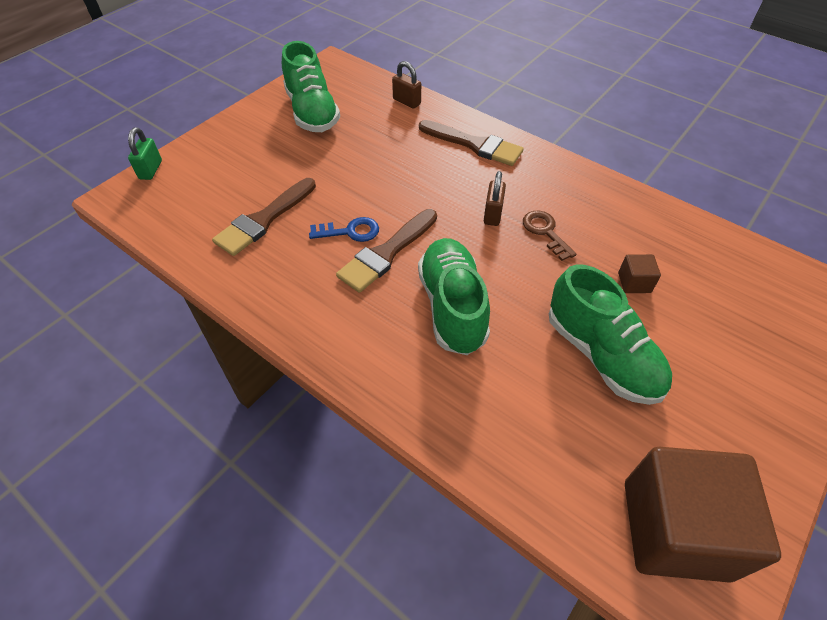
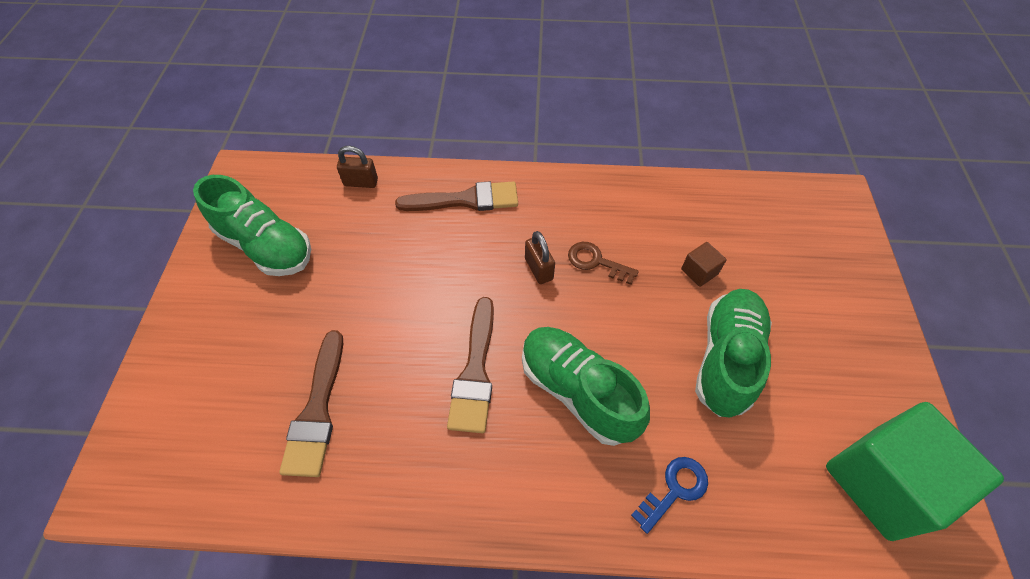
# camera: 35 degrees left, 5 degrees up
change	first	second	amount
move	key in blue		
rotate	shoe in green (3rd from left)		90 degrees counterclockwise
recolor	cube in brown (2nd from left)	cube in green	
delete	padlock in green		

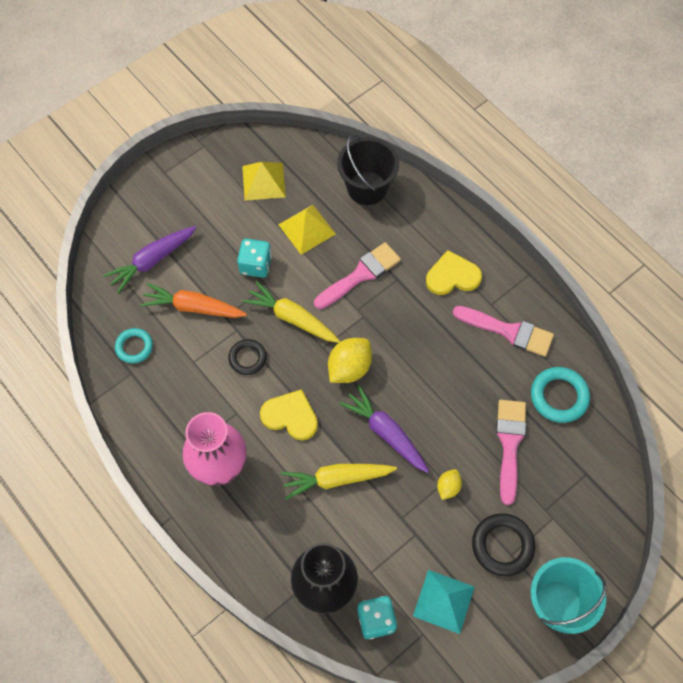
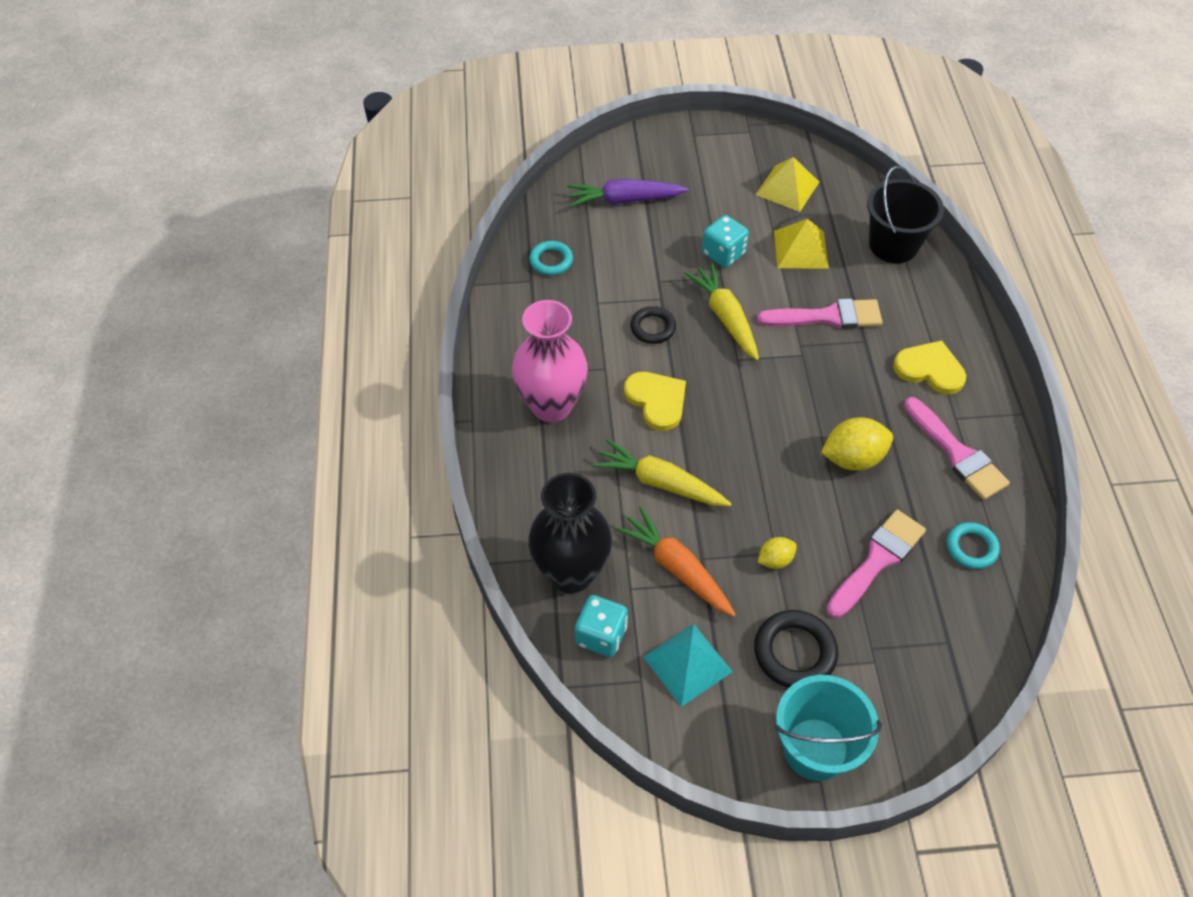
# camera: 35 degrees right, 10 degrees down
change	first	second	amount
move	carrot in orange		
move	lemon in yellow (1st from left in the first image)	lemon in yellow (2nd from left)	
resize	ring in turquoise (2nd from left)		x0.66
delete	carrot in purple (2nd from left)		

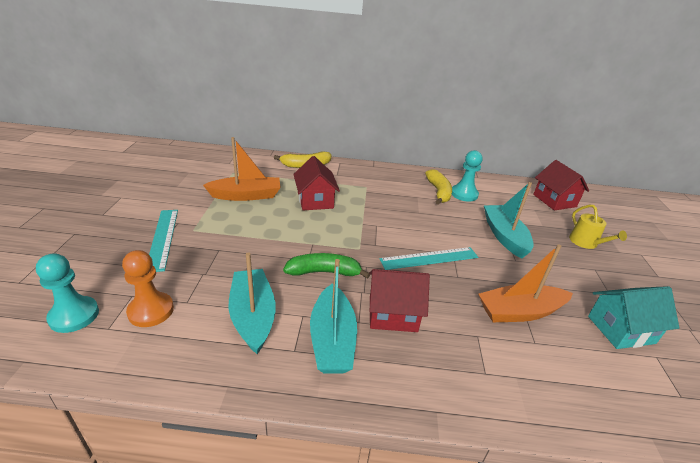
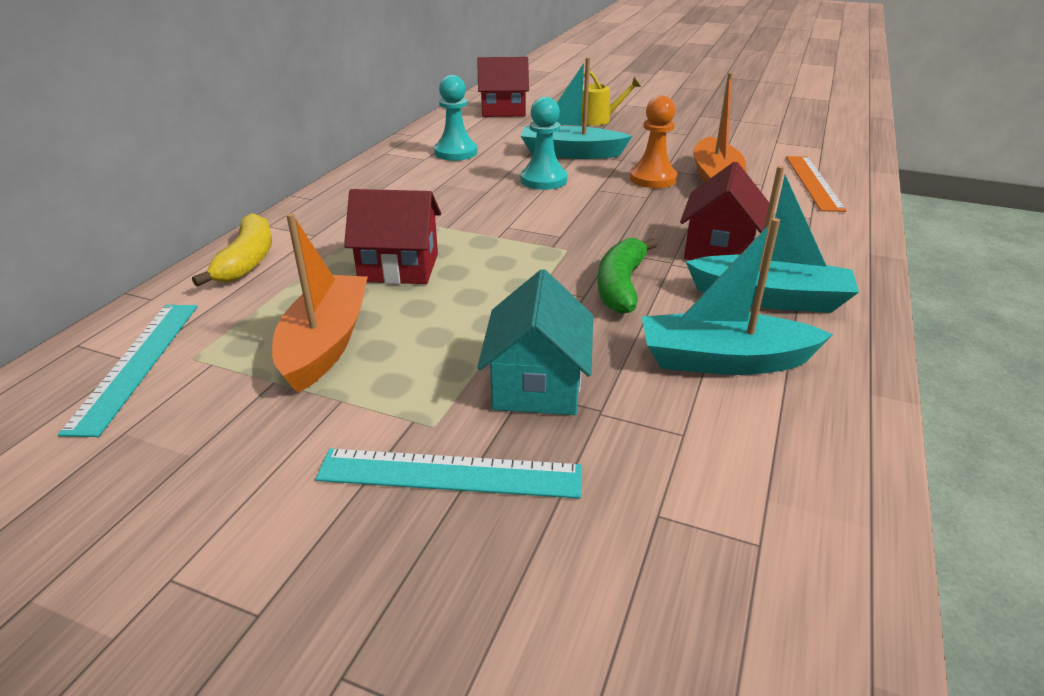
# camera: 70 degrees left, 0 degrees up
change	first	second	amount
move	ruler in turquoise (2nd from left in the first image)	ruler in turquoise (1st from left)	
move	house in turquoise		
move	pawn in turquoise (1st from left in the first image)	pawn in turquoise (2nd from left)	
move	pawn in orange		
insert		ruler in orange	
delete	banana in yellow (2nd from left)		

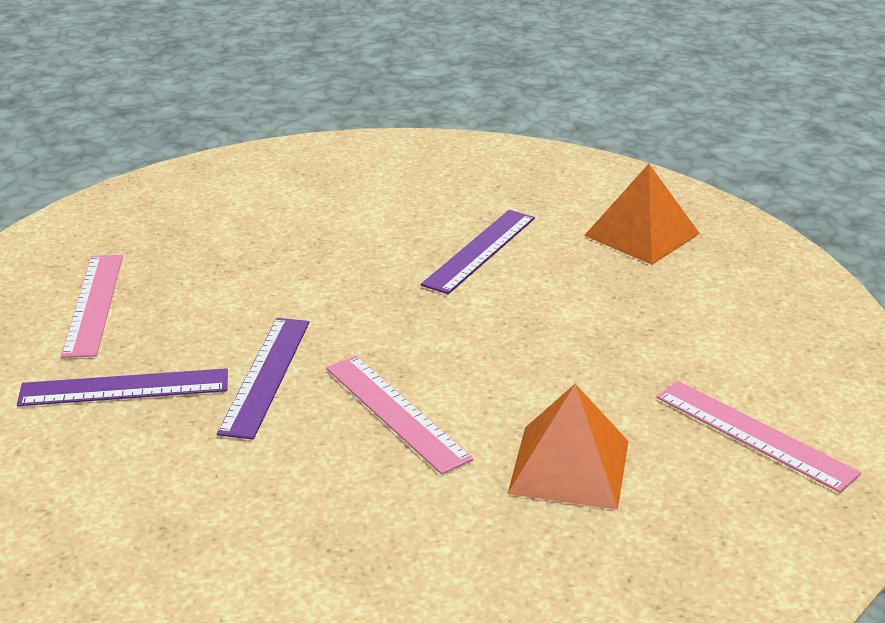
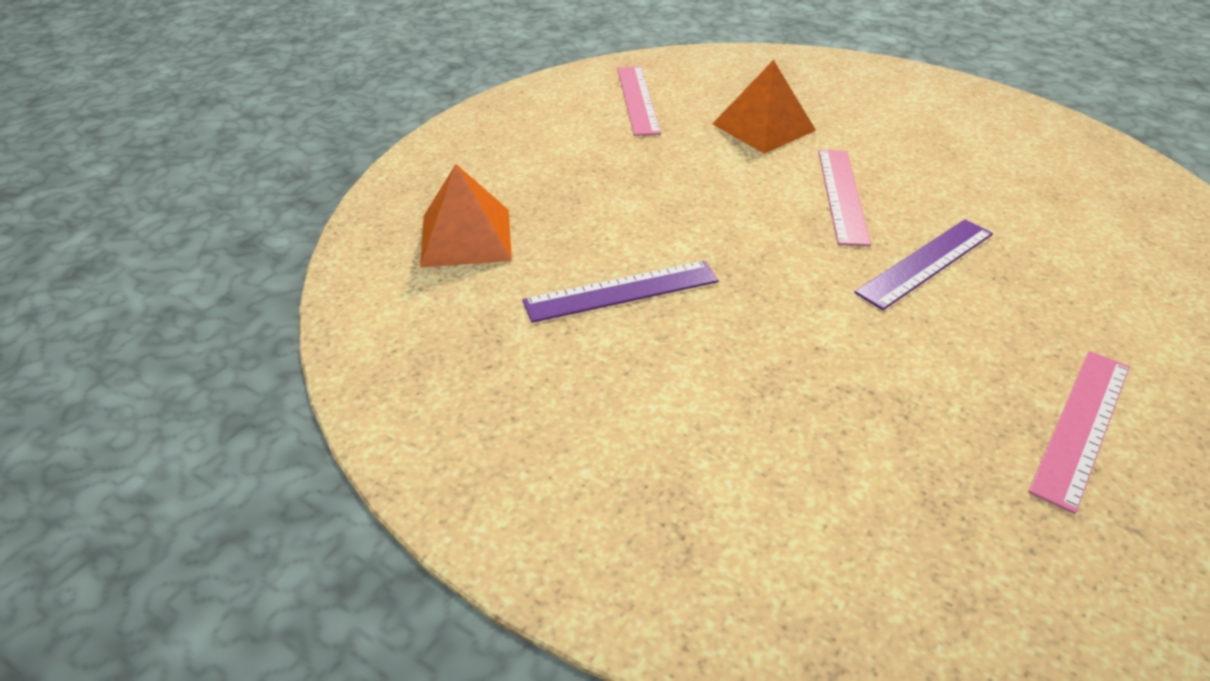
# camera: 140 degrees left, 10 degrees up
change	first	second	amount
delete	ruler in purple (1st from left)		

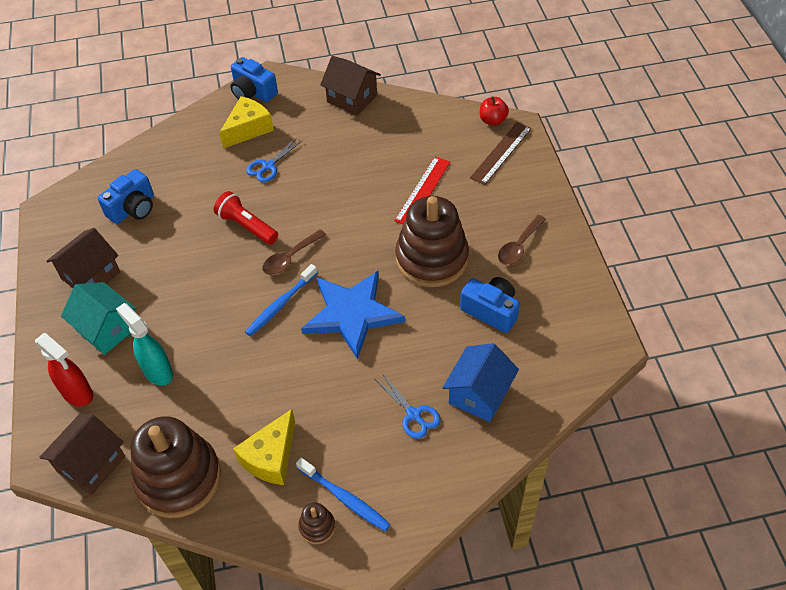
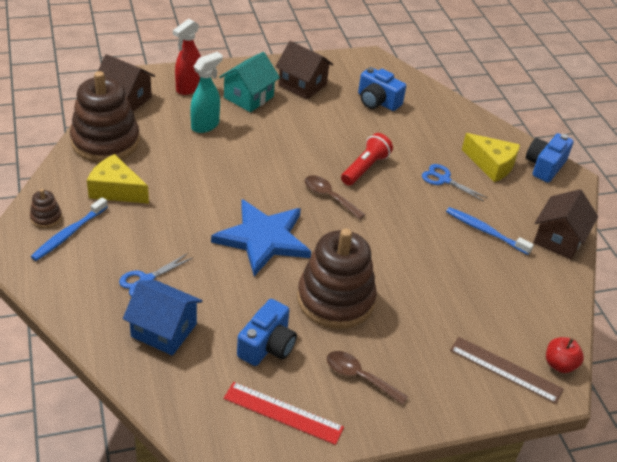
# camera: 80 degrees right, 10 degrees down
change	first	second	amount
move	ruler in red		
move	toothbrush in blue (1st from left in the first image)	toothbrush in blue (2nd from left)	

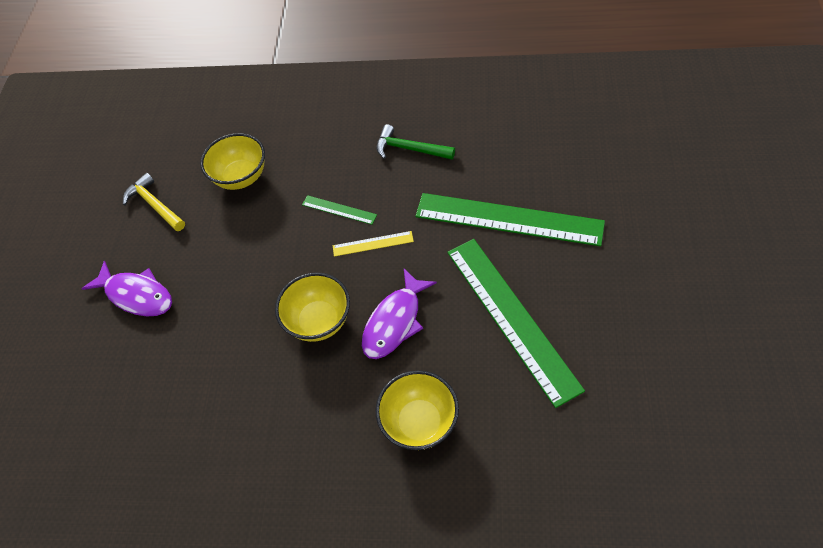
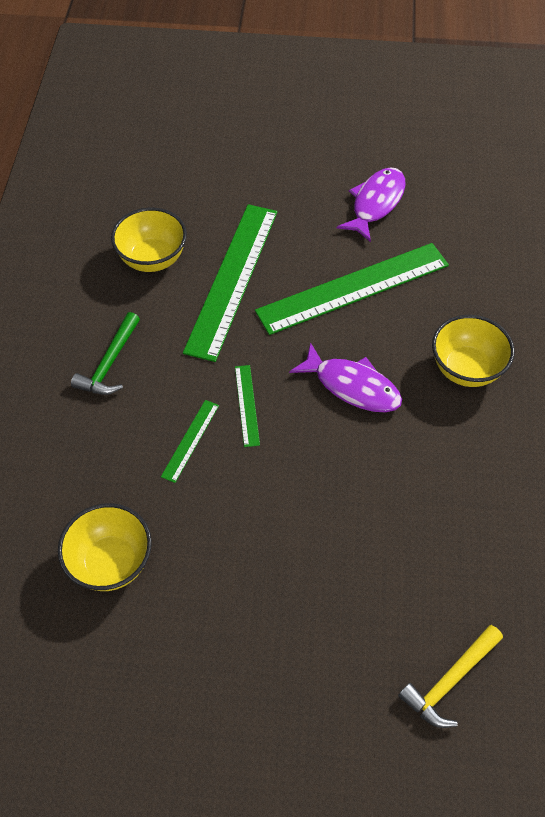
# camera: 95 degrees left, 0 degrees up
change	first	second	amount
move	bowl in yellow (2nd from left)		
recolor	ruler in yellow	ruler in green (3rd from left)	
move	fish in purple (1st from left in the first image)	fish in purple (2nd from left)	
move	hammer in yellow		

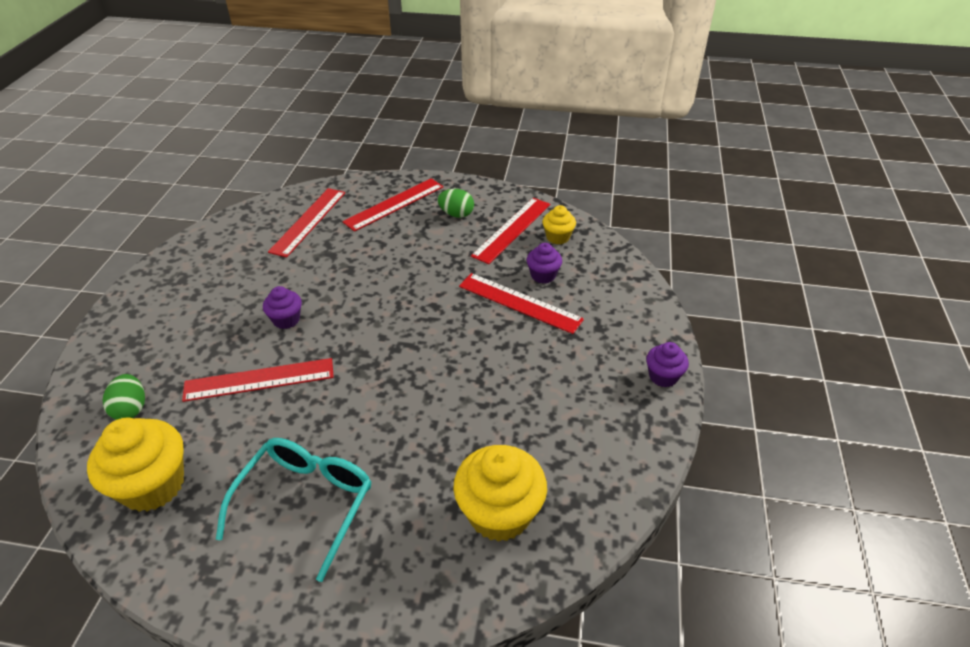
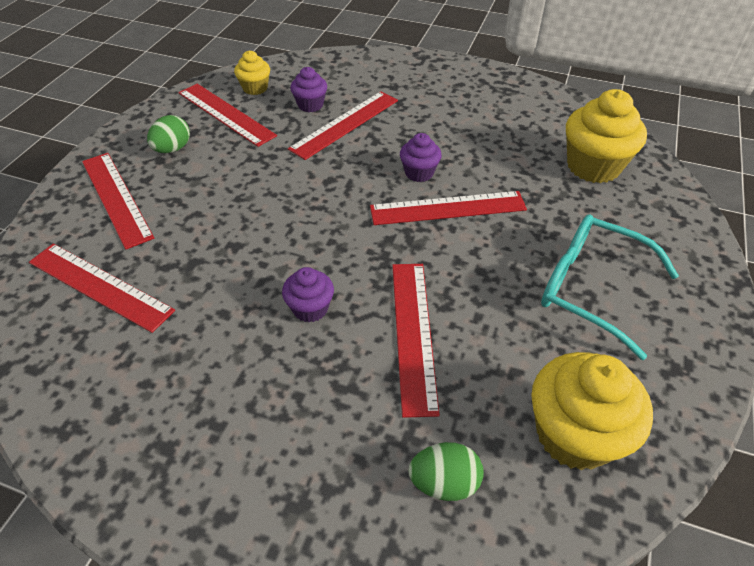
# camera: 80 degrees left, 5 degrees up
change	first	second	amount
insert		ruler in red (6th from left)	
move	cupcake in purple (3rd from left)		

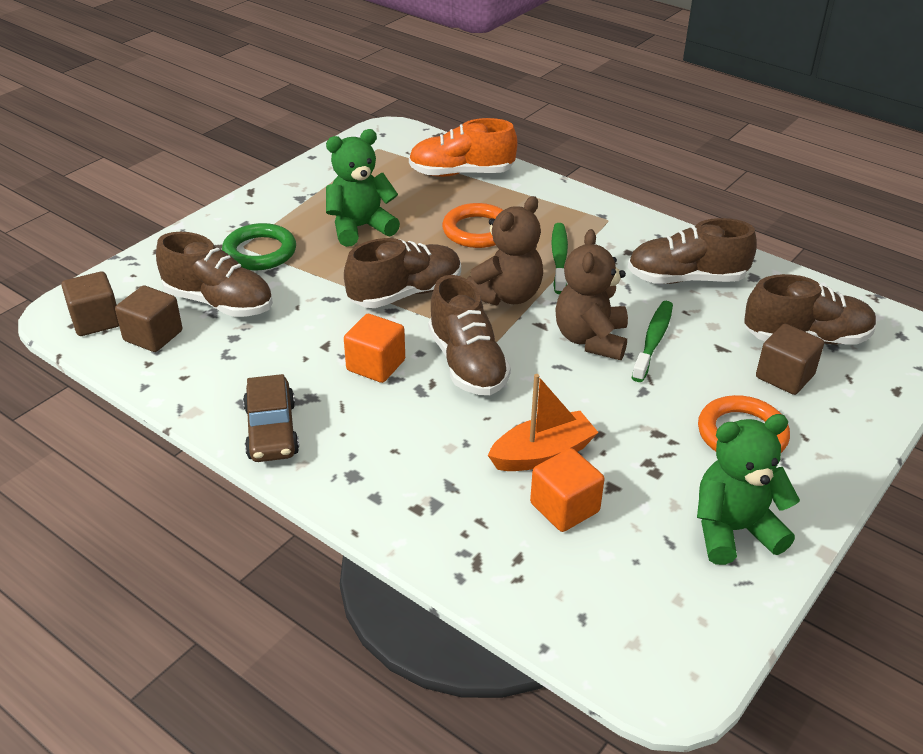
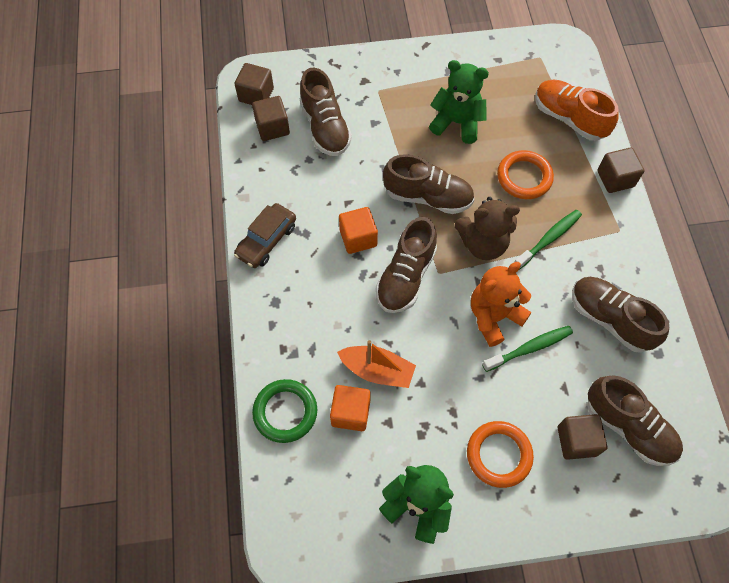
# camera: 45 degrees right, 25 degrees up
change	first	second	amount
move	ring in green		
recolor	teddy bear in brown (2nd from left)	teddy bear in orange	
insert		cube in brown (4th from left)	

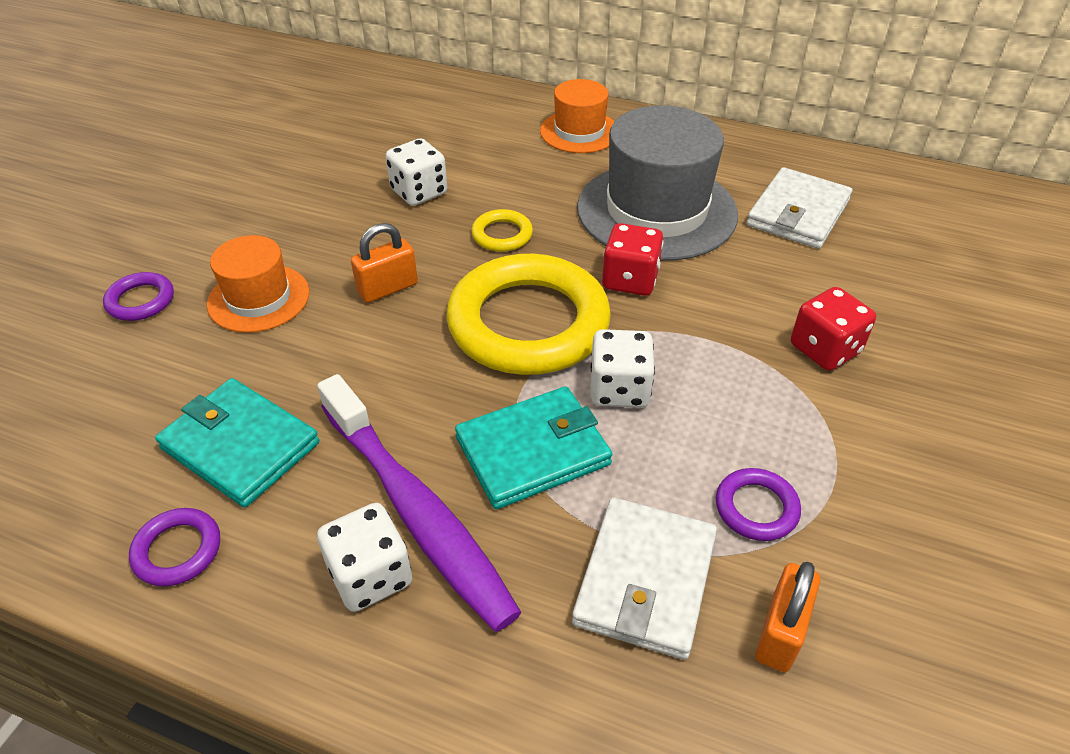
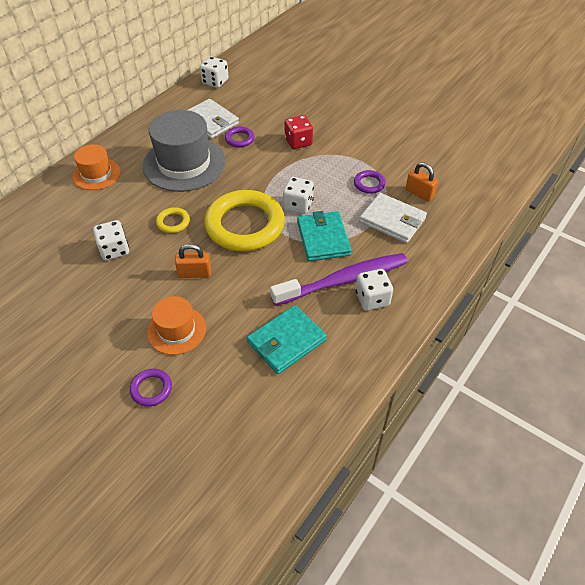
# camera: 75 degrees left, 5 degrees up
change	first	second	amount
rotate	padlock in orange (1st from left)		75 degrees counterclockwise
insert		dice in white (2nd from left)	
move	ring in purple (2nd from left)		
delete	dice in red (1st from left)		

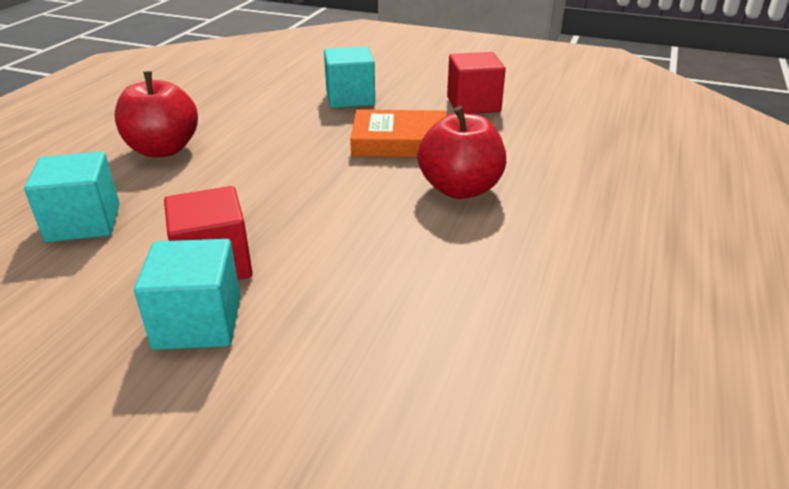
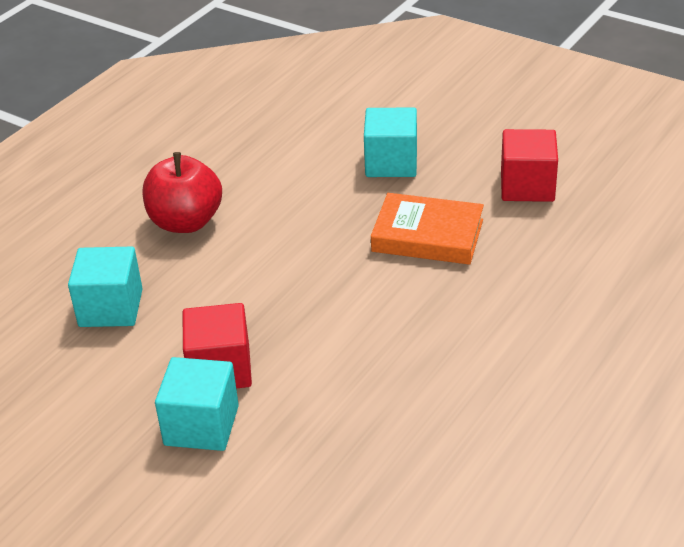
# camera: 15 degrees right, 5 degrees up
change	first	second	amount
delete	apple in red (2nd from left)		

